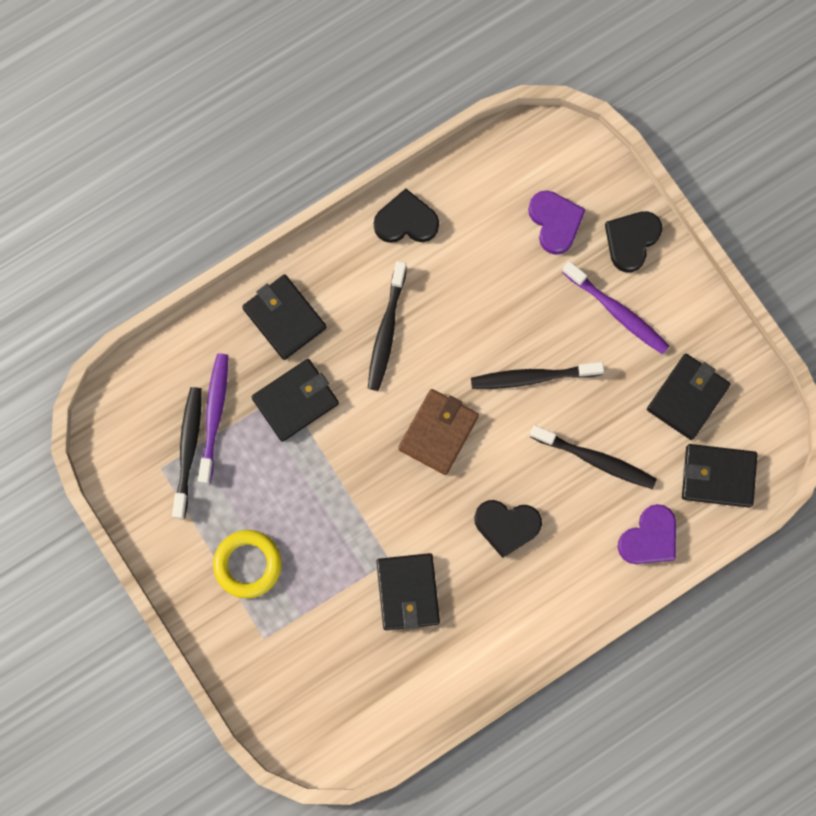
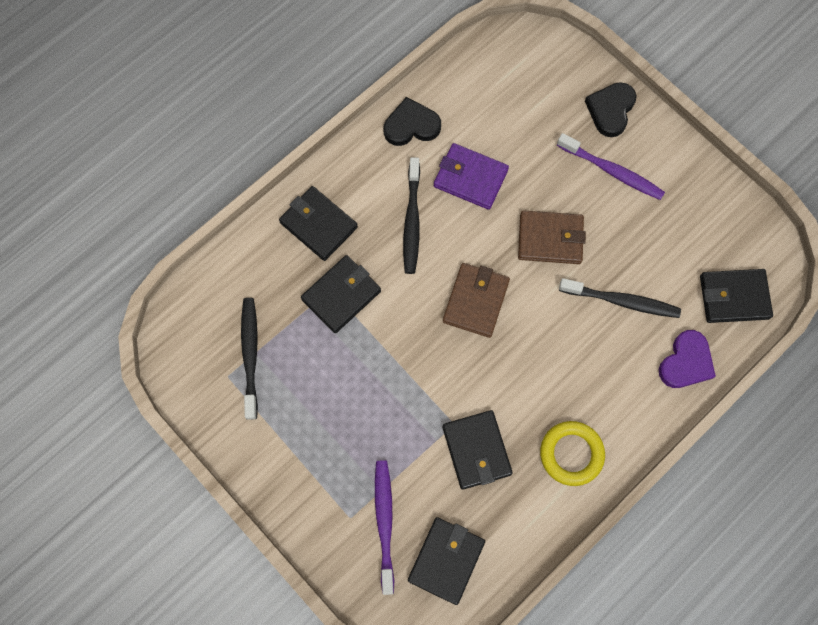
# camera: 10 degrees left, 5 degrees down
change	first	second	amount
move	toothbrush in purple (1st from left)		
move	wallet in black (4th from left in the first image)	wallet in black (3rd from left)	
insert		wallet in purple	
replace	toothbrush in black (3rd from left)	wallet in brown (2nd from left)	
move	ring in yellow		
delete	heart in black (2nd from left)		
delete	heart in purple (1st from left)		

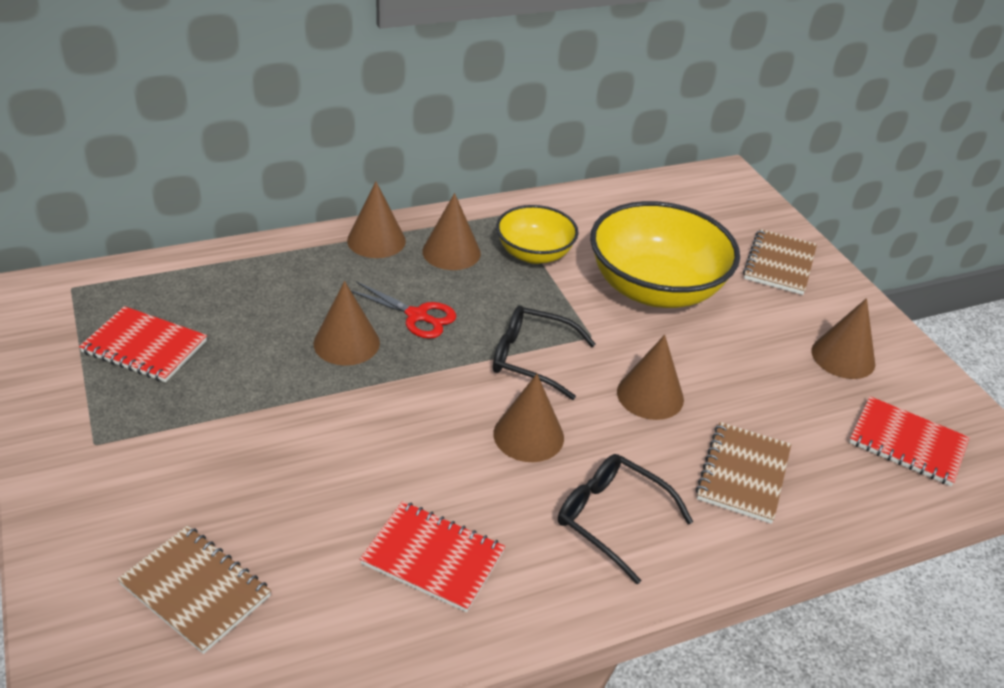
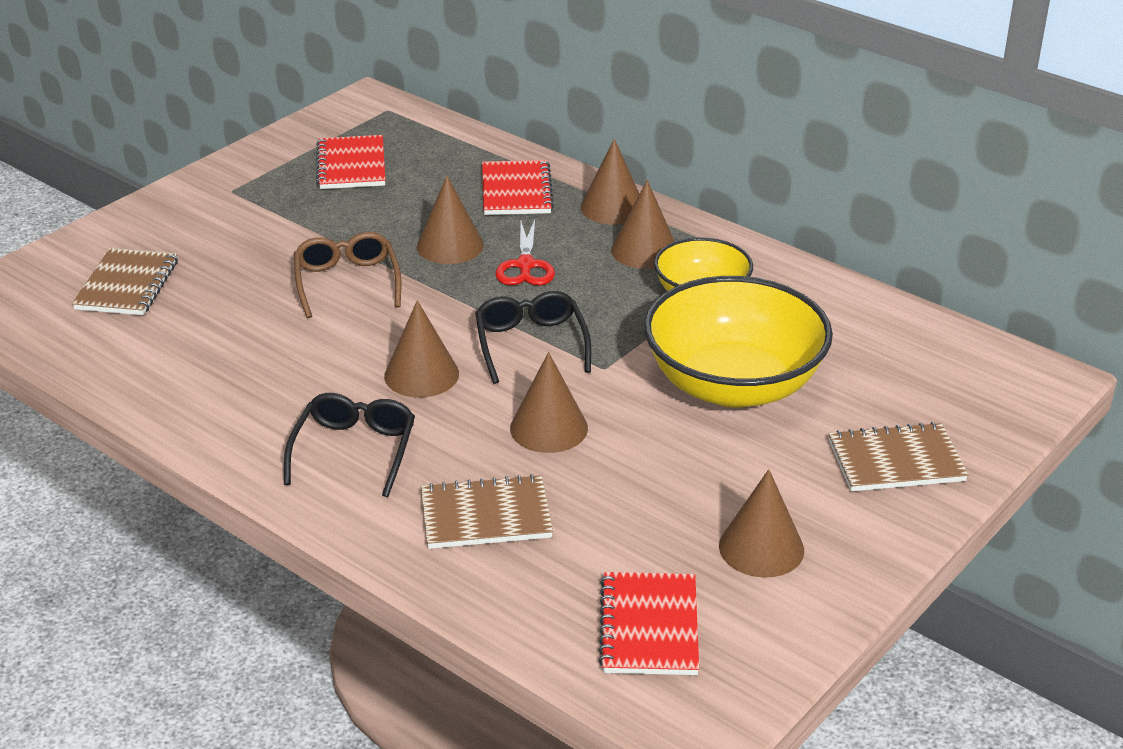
# camera: 65 degrees right, 5 degrees down
change	first	second	amount
insert		glasses in brown	
move	notebook in red (2nd from left)		

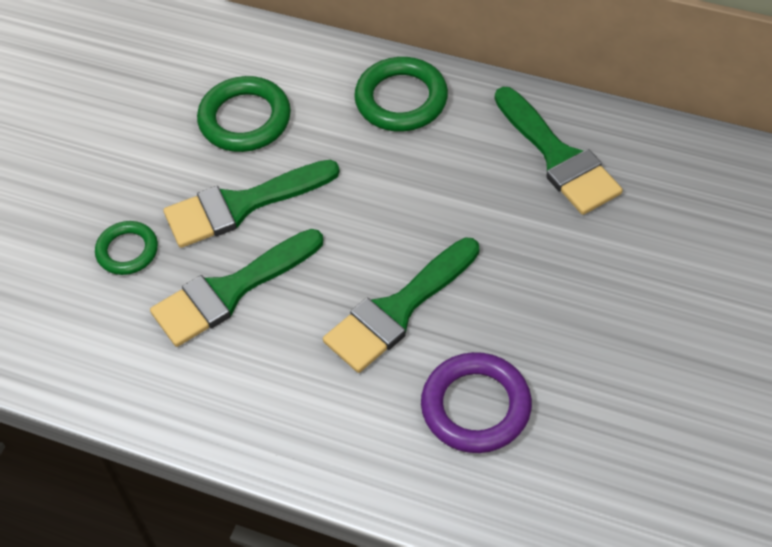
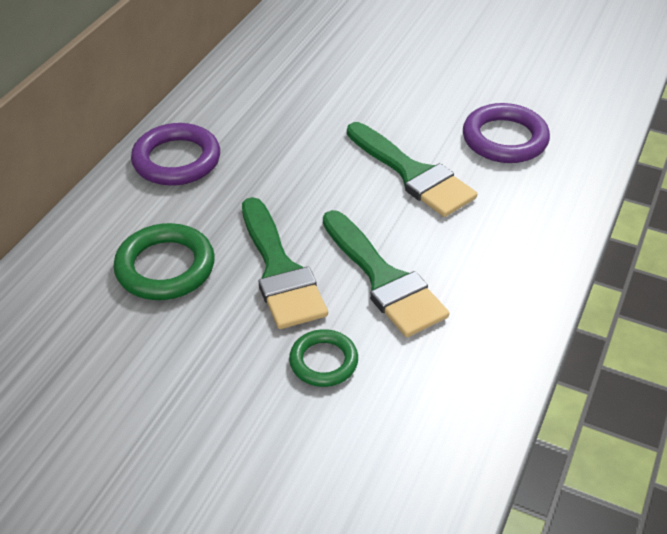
# camera: 90 degrees left, 10 degrees down
change	first	second	amount
recolor	ring in green (3rd from left)	ring in purple (1st from left)	
delete	brush in green (4th from left)		

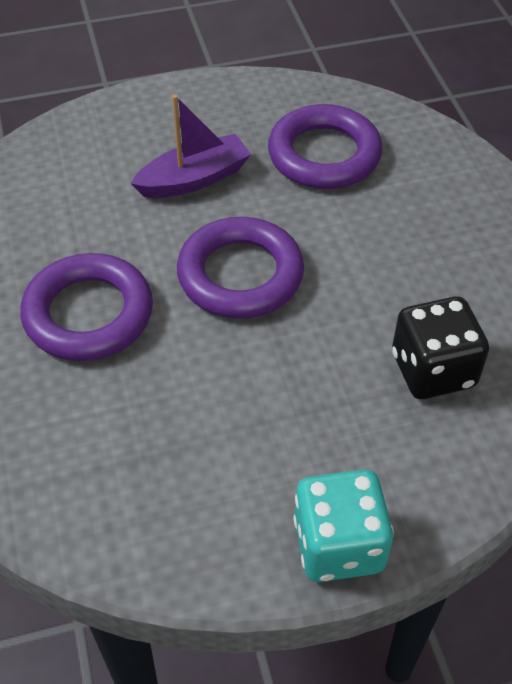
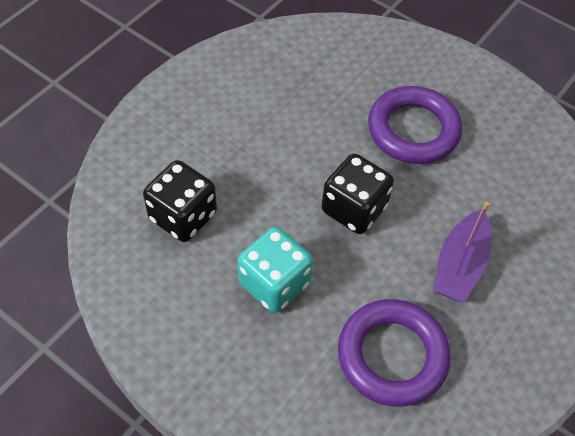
# camera: 140 degrees right, 5 degrees up
change	first	second	amount
move	dice in turquoise		
replace	ring in purple (2nd from left)	dice in black (2nd from left)	

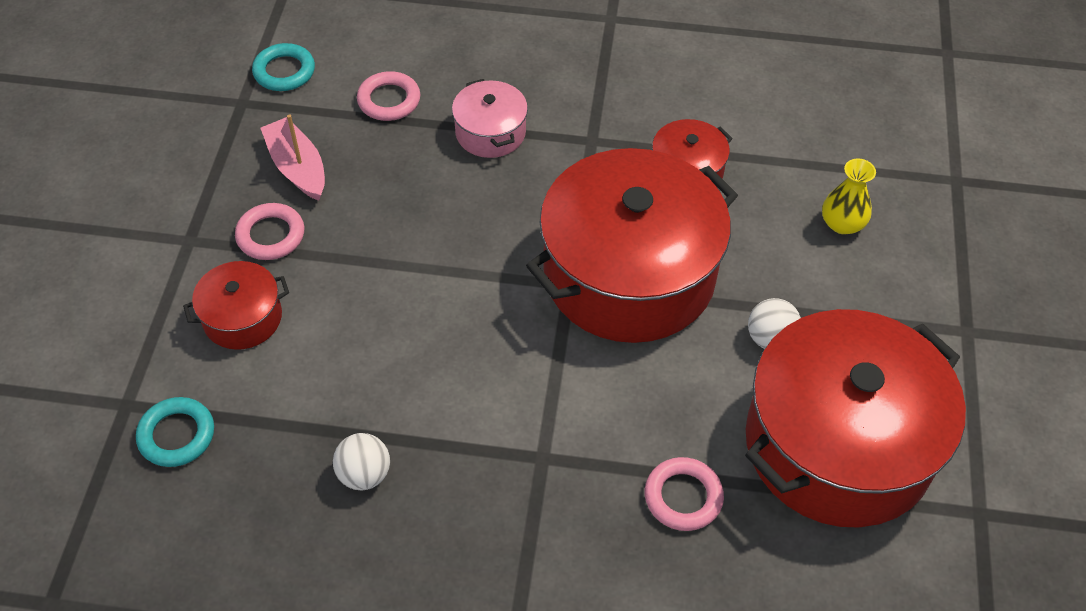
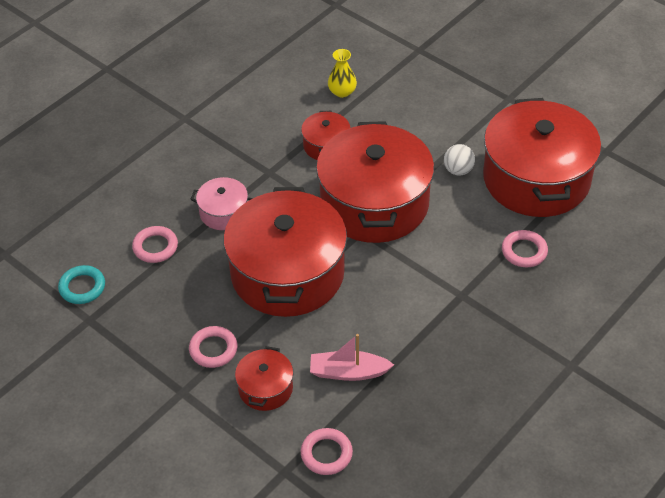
# camera: 55 degrees left, 5 degrees down
change	first	second	amount
insert		pot in red (2nd from left)	
recolor	ring in turquoise (1st from left)	ring in pink (3rd from left)	
move	boat in pink		
move	vase in yellow		
delete	ball in white (1st from left)		

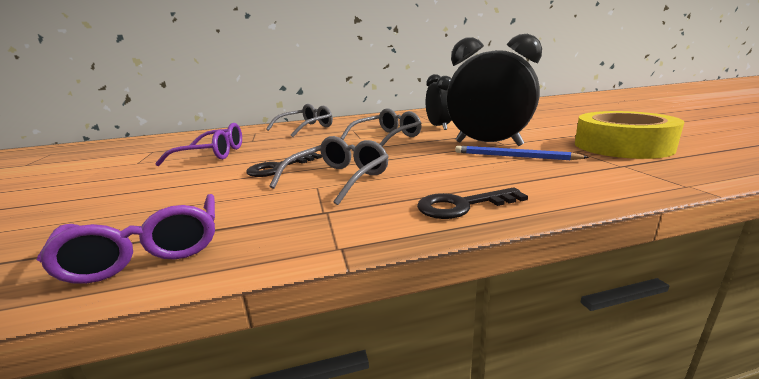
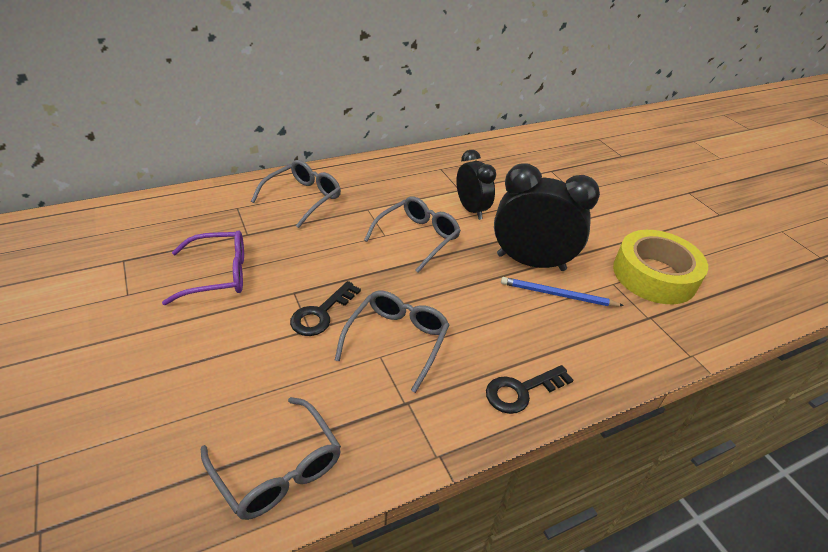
# camera: 15 degrees left, 20 degrees up
change	first	second	amount
recolor	glasses in purple (1st from left)	glasses in grey (1st from left)	

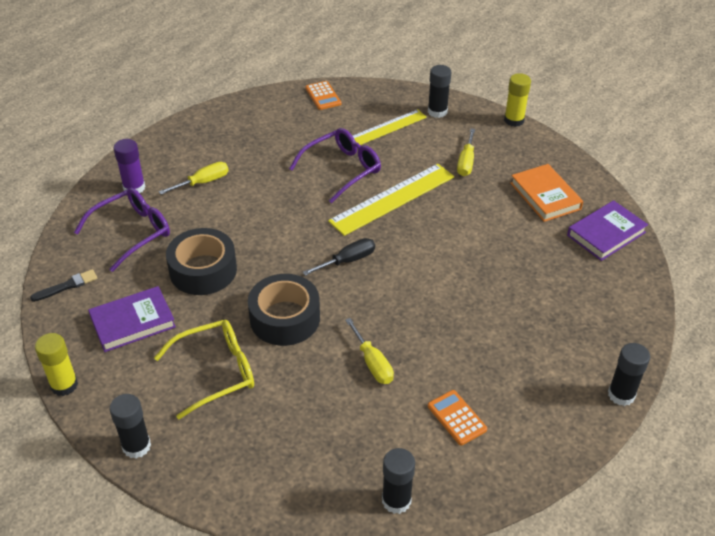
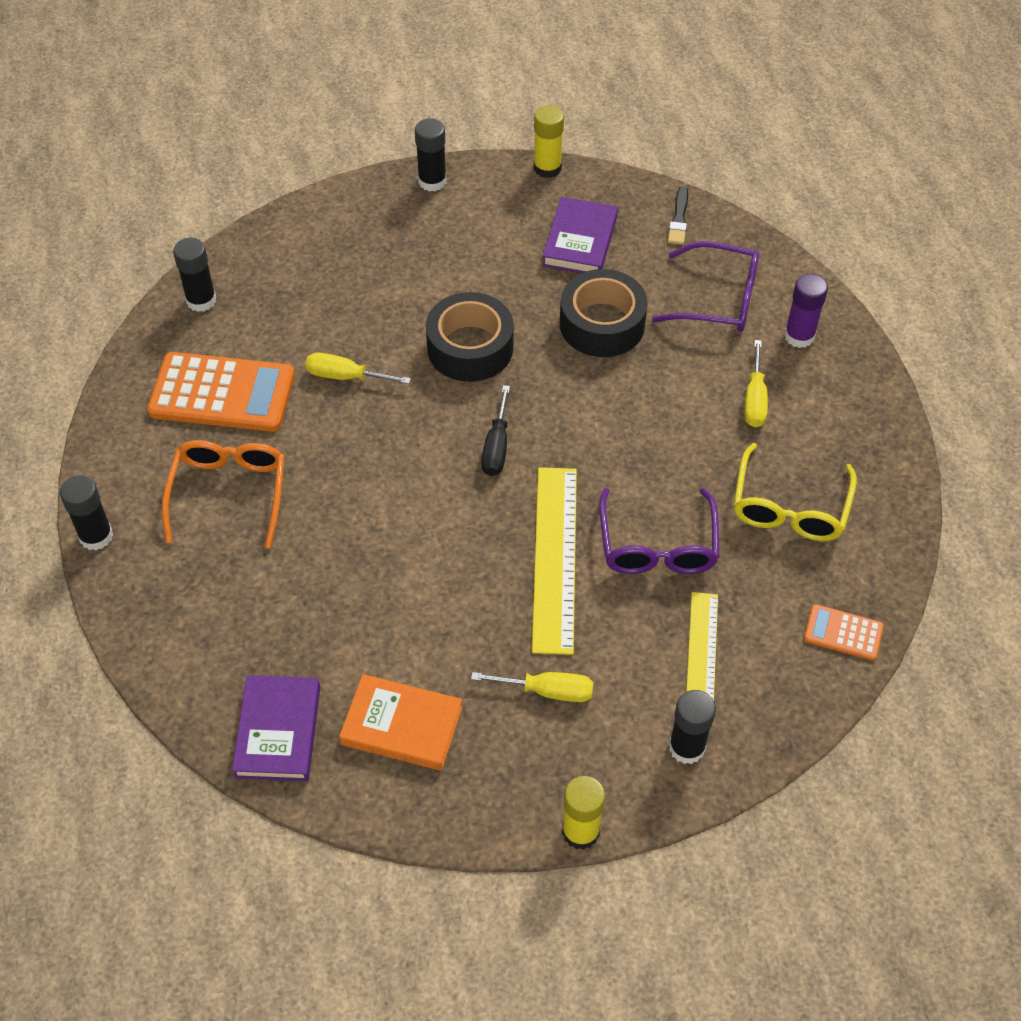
# camera: 130 degrees right, 10 degrees up
change	first	second	amount
resize	calculator in orange (2nd from left in the first image)	calculator in orange (1st from left)	x2.02
insert		glasses in orange	
rotate	screwdriver in yellow (3rd from left in the first image)	screwdriver in yellow (2nd from left)	135 degrees clockwise
rotate	glasses in purple (1st from left in the first image)	glasses in purple (2nd from left)	75 degrees counterclockwise
move	glasses in yellow		

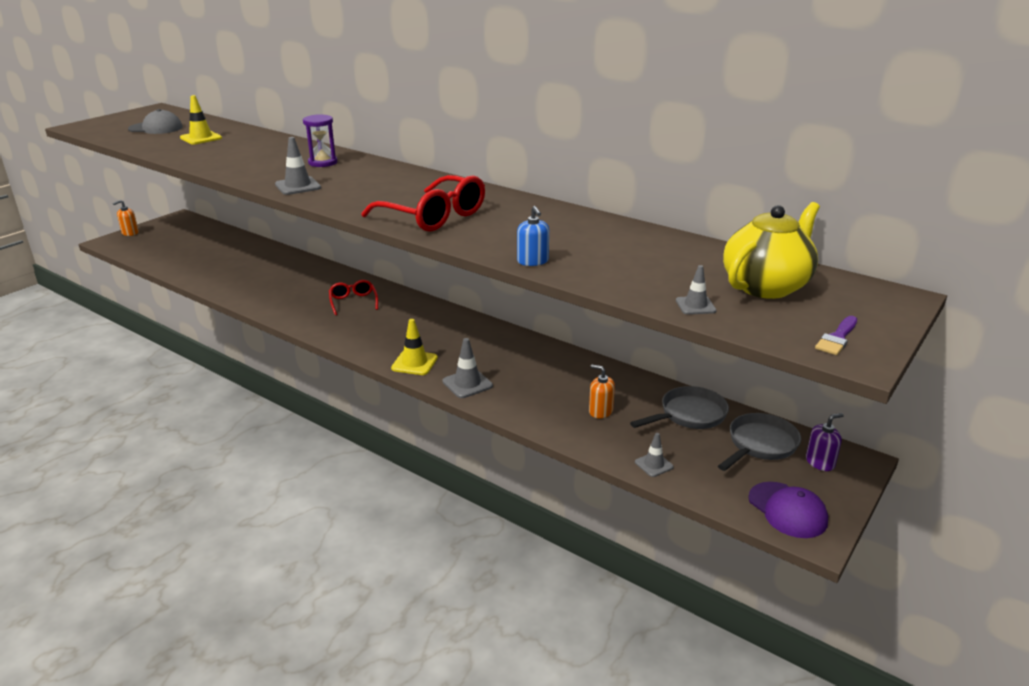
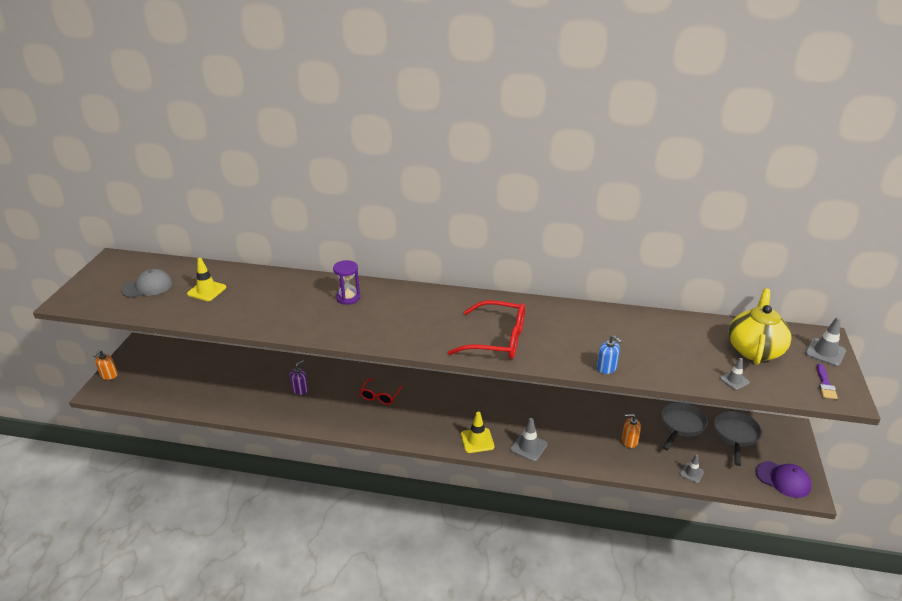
# camera: 25 degrees left, 5 degrees up
change	first	second	amount
move	soap dispenser in purple		
rotate	glasses in red (1st from left)		120 degrees counterclockwise
move	traffic cone in grey (1st from left in the first image)	traffic cone in grey (4th from left)	

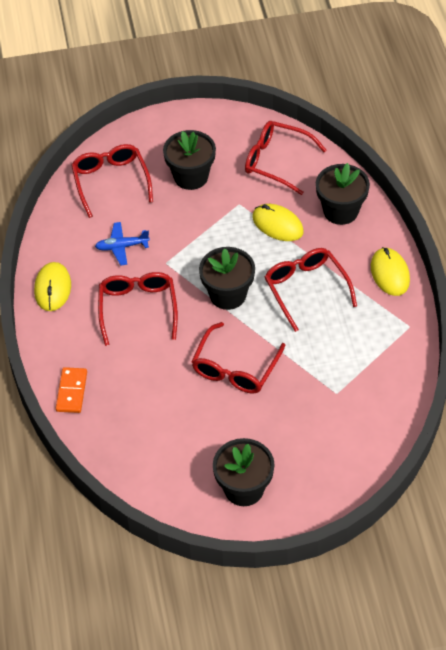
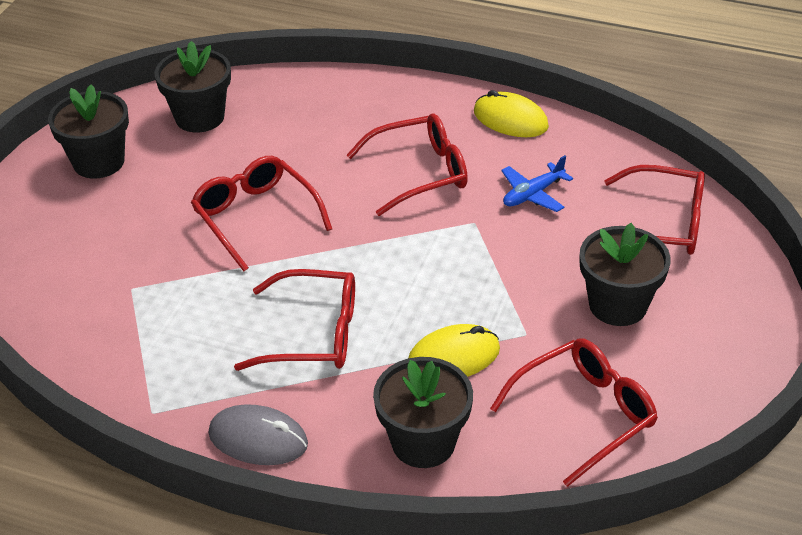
# camera: 120 degrees right, 10 degrees down
change	first	second	amount
move	flower pot in black (2nd from left)		
recolor	mouse in yellow (3rd from left)	mouse in grey	
rotate	glasses in red (2nd from left in the first image)	glasses in red (3rd from left)	45 degrees counterclockwise
rotate	plane in blue		150 degrees counterclockwise
delete	domino in orange		

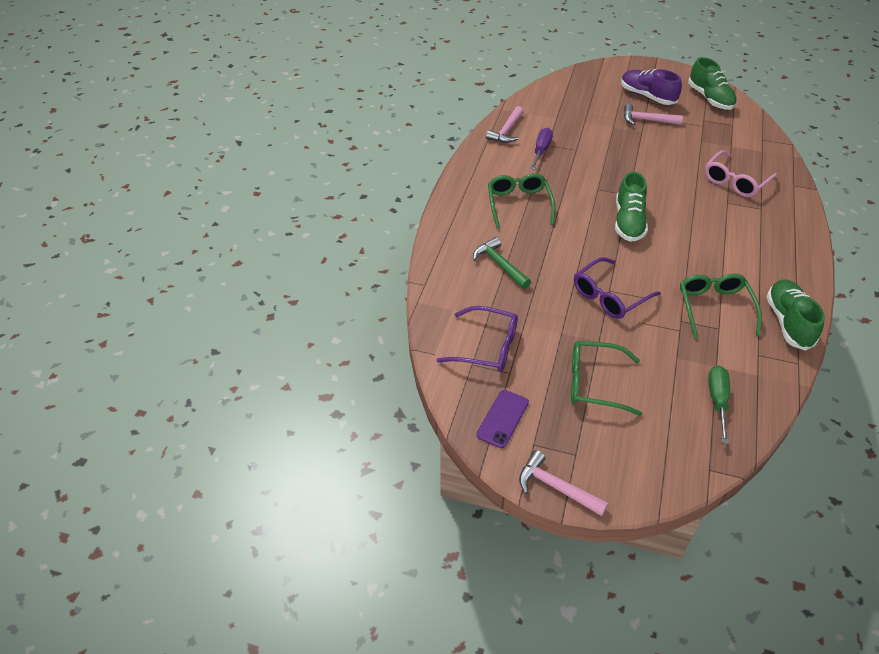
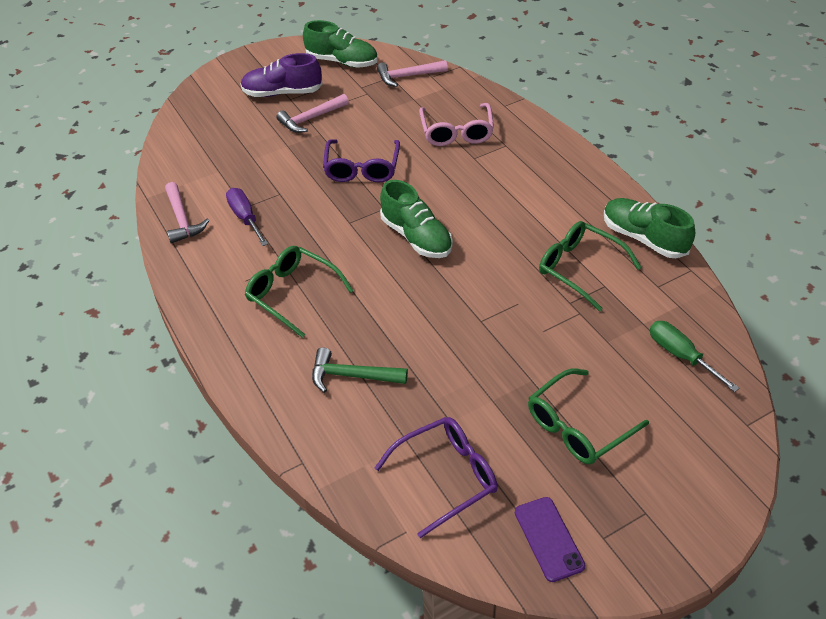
# camera: 45 degrees left, 0 degrees up
change	first	second	amount
move	glasses in purple (2nd from left in the first image)	glasses in purple (1st from left)	
move	hammer in pink (2nd from left in the first image)	hammer in pink (3rd from left)	

